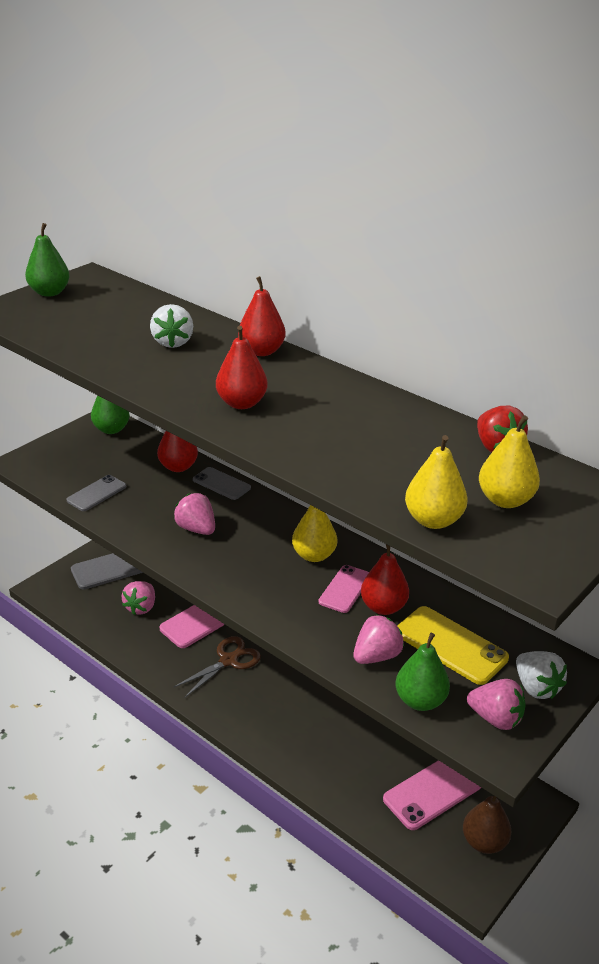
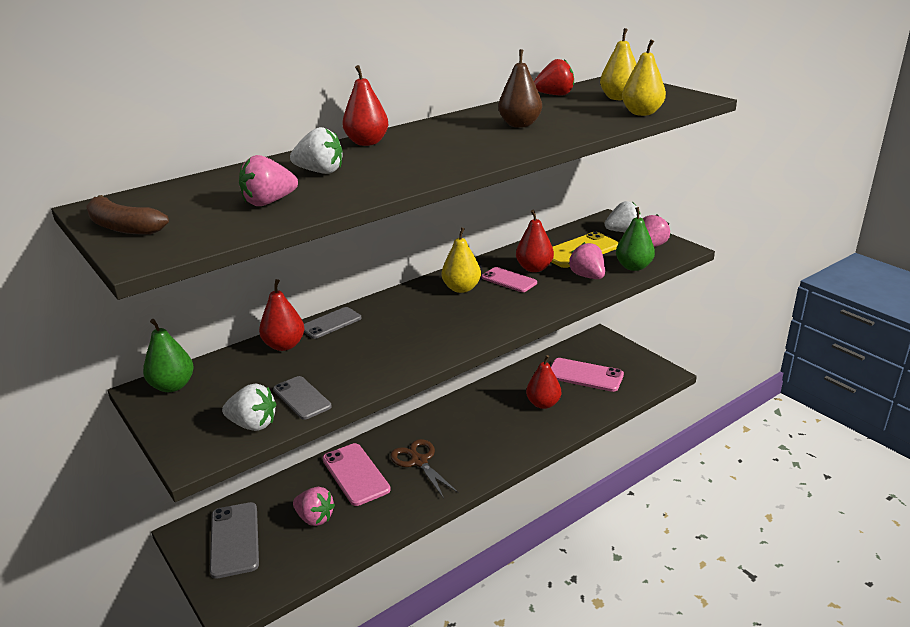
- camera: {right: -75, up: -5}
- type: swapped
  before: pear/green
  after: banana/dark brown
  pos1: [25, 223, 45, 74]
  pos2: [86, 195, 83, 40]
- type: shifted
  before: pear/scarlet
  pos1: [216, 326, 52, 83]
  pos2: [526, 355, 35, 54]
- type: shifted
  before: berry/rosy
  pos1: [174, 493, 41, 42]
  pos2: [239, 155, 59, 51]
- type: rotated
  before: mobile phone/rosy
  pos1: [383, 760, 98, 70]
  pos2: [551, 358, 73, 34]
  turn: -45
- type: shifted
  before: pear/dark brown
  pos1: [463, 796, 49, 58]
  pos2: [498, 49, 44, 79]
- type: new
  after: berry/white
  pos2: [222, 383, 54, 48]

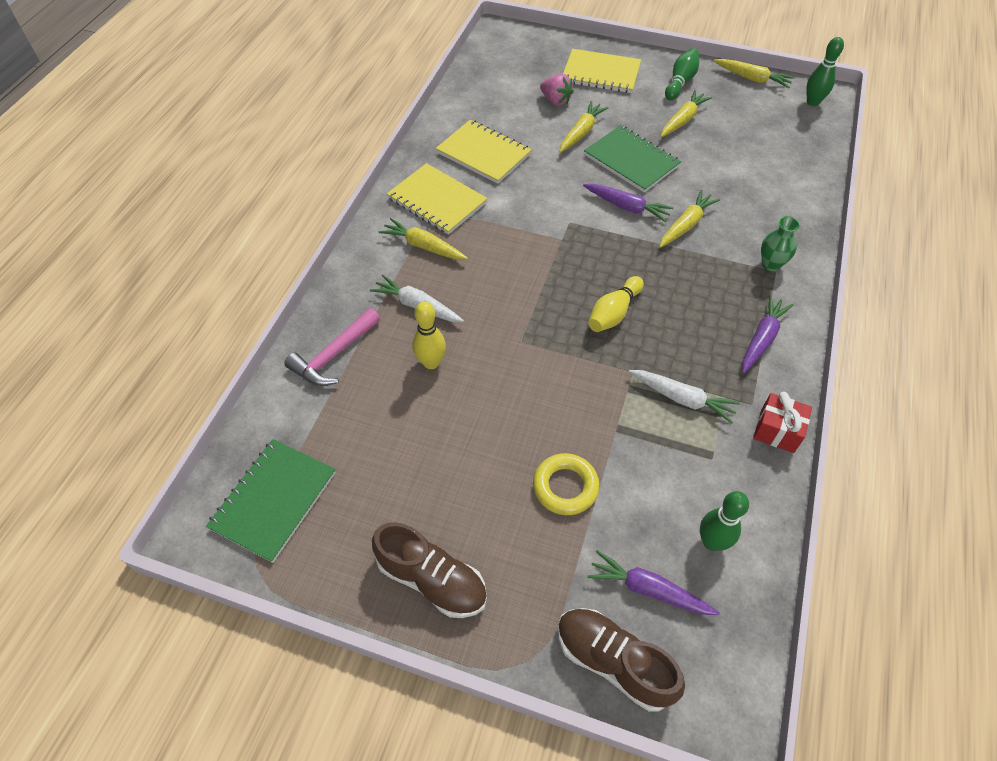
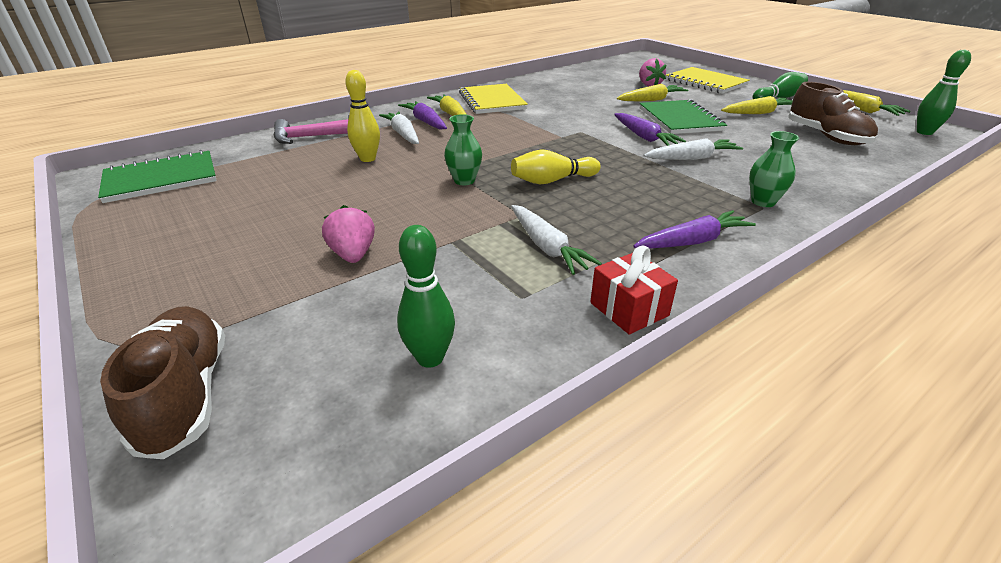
- camera: {right: 35, up: -20}
- type: gone
  before: notepad/bright yellow
  pos1: [436, 120, 96, 64]
- type: repainted
  before: toy carrot/bright yellow
  after: toy carrot/white
  pos1: [659, 190, 61, 58]
  pos2: [644, 138, 99, 22]
- type: swapped
  before: hoop/bright yellow
  after: berry/rosy
  pos1: [533, 453, 67, 62]
  pos2: [322, 205, 53, 58]
- type: shifted
  before: lace-up shoe/dark brown
  pos1: [372, 522, 115, 96]
  pos2: [788, 82, 90, 63]
- type: shifted
  before: toy carrot/purple
  pos1: [587, 550, 133, 65]
  pos2: [398, 101, 49, 29]
- type: new
  after: vase/green
  pos2: [444, 114, 38, 71]

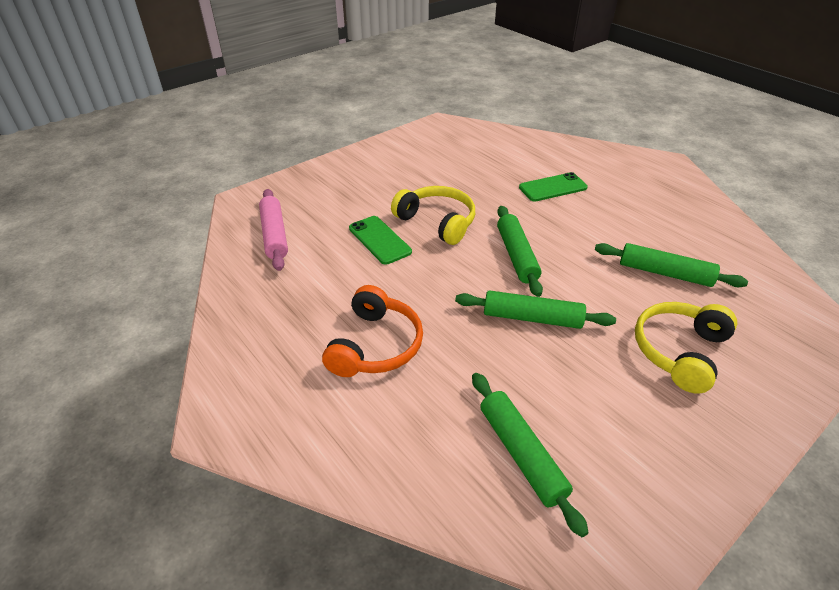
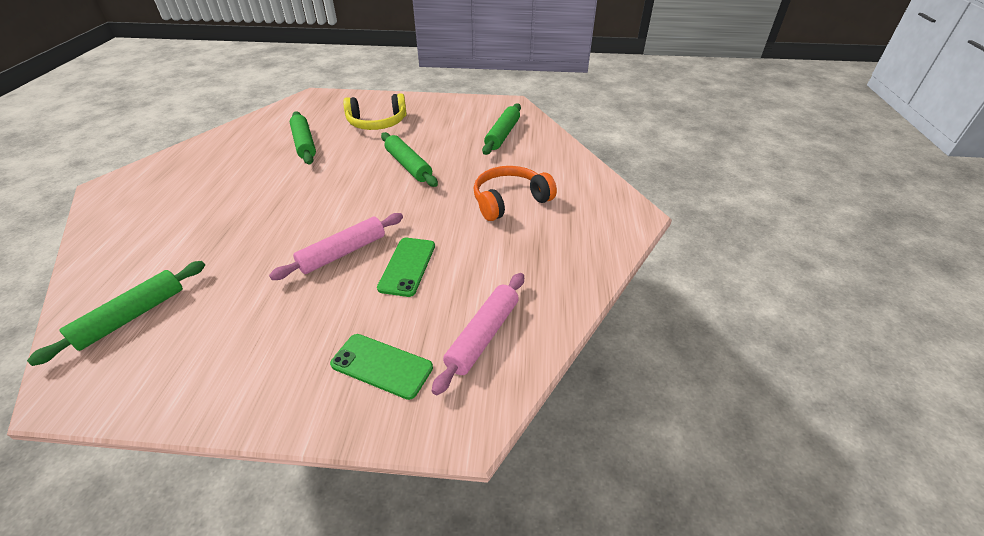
- camera: {right: -135, up: 0}
- type: shifted
  before: mobile phone/green
  pos1: [519, 172, 69, 30]
  pos2: [330, 334, 103, 66]
- type: swapped
  before: headset/bright yellow
  after: dough roller/rosy
  pos1: [391, 186, 84, 59]
  pos2: [269, 213, 134, 67]
- type: shifted
  before: dough roller/green
  pos1: [497, 206, 46, 91]
  pos2: [27, 261, 178, 105]

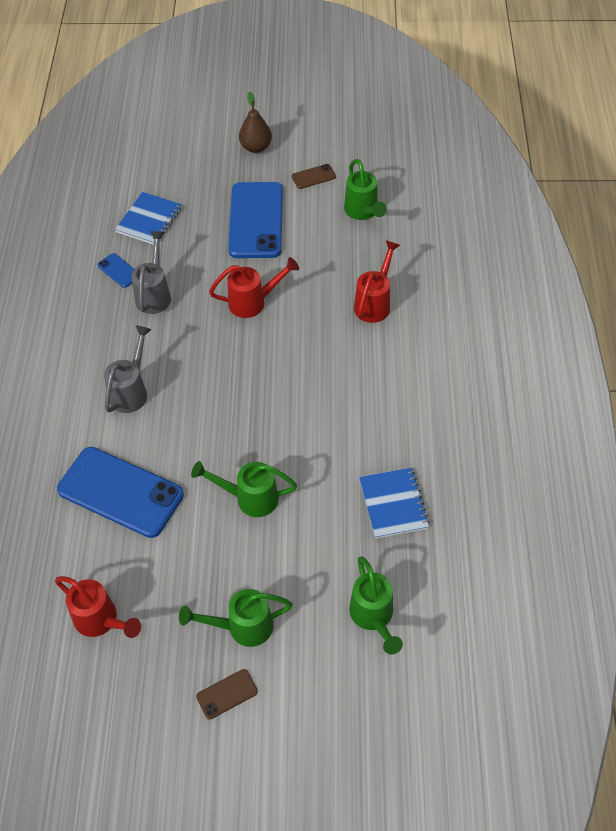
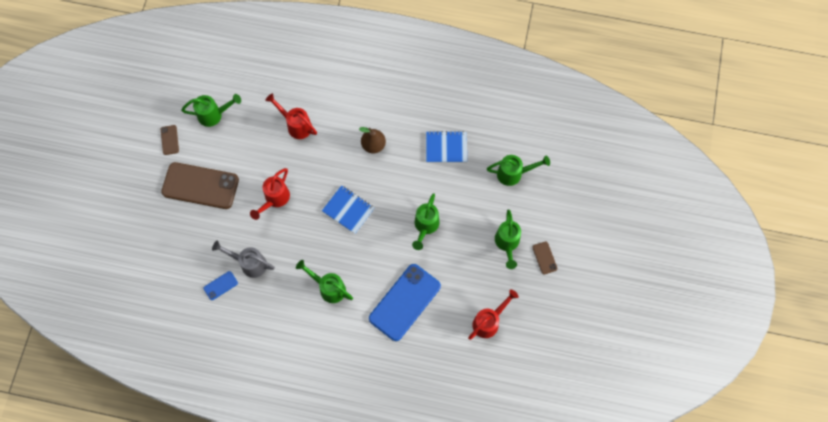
- camera: {right: -80, up: 15}
- type: shifted
  before: pear/dark brown
  pos1: [239, 91, 33, 62]
  pos2: [359, 127, 27, 26]
- type: repainted
  before: mobile phone/royal blue
  after: mobile phone/dark brown
  pos1: [228, 182, 55, 76]
  pos2: [161, 162, 78, 47]
- type: shifted
  before: notepad/royal blue
  pos1: [115, 192, 67, 53]
  pos2: [322, 185, 53, 49]
- type: rotated
  before: watering can/scarlet
  pos1: [209, 257, 90, 61]
  pos2: [250, 168, 40, 52]
  turn: -150
- type: repainted
  before: watering can/ash-grey
  after: watering can/green
  pos1: [104, 325, 48, 88]
  pos2: [296, 260, 57, 43]

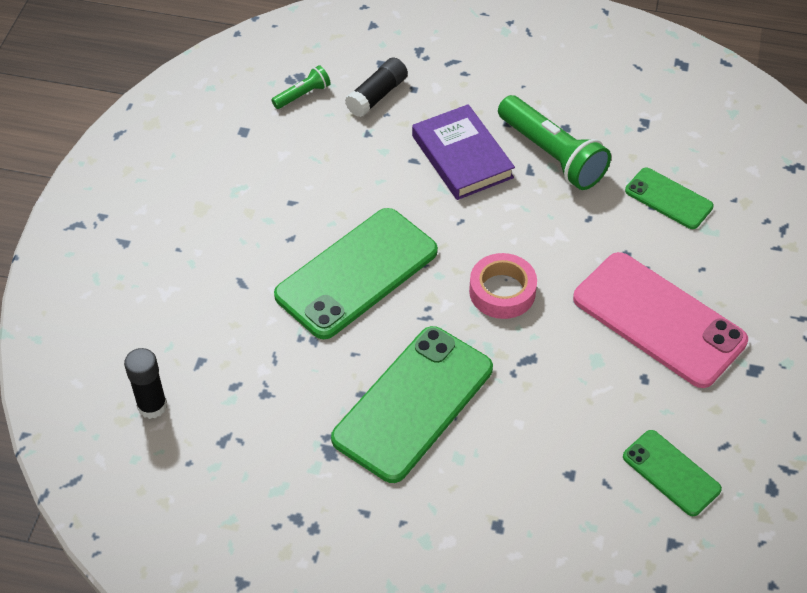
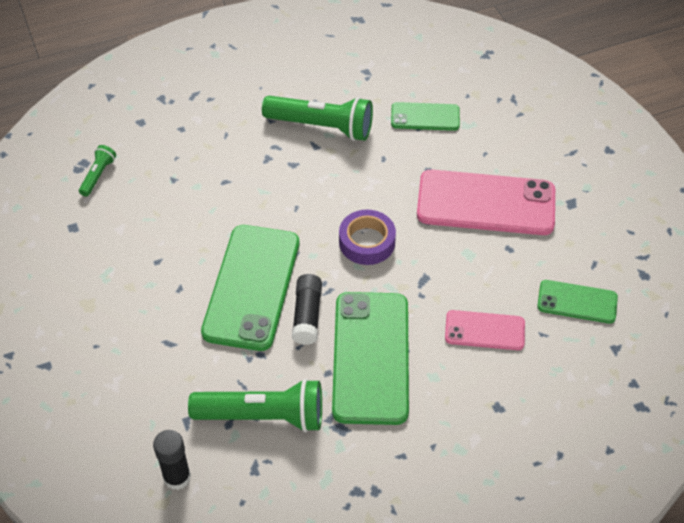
- camera: {right: -35, up: 0}
- type: shifted
  before: glue/jet-black
  pos1: [345, 58, 63, 59]
  pos2: [292, 274, 30, 71]
- type: gone
  before: hardback/purple
  pos1: [412, 104, 103, 96]
- type: repainted
  before: tape/rosy
  after: tape/purple
  pos1: [469, 253, 68, 66]
  pos2: [339, 210, 57, 55]
- type: new
  after: mobile phone/rosy
  pos2: [445, 310, 80, 40]
- type: new
  after: flashlight/green
  pos2: [188, 379, 134, 53]

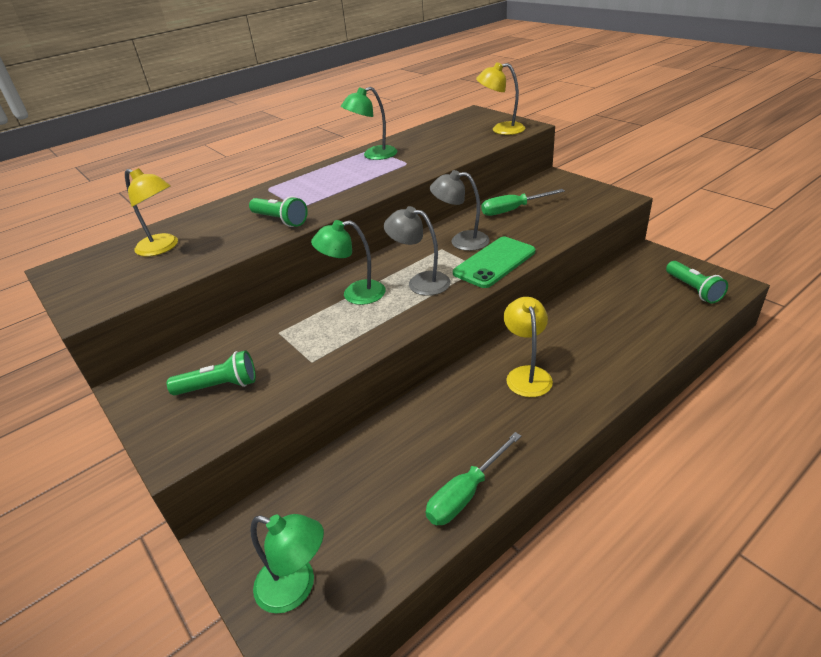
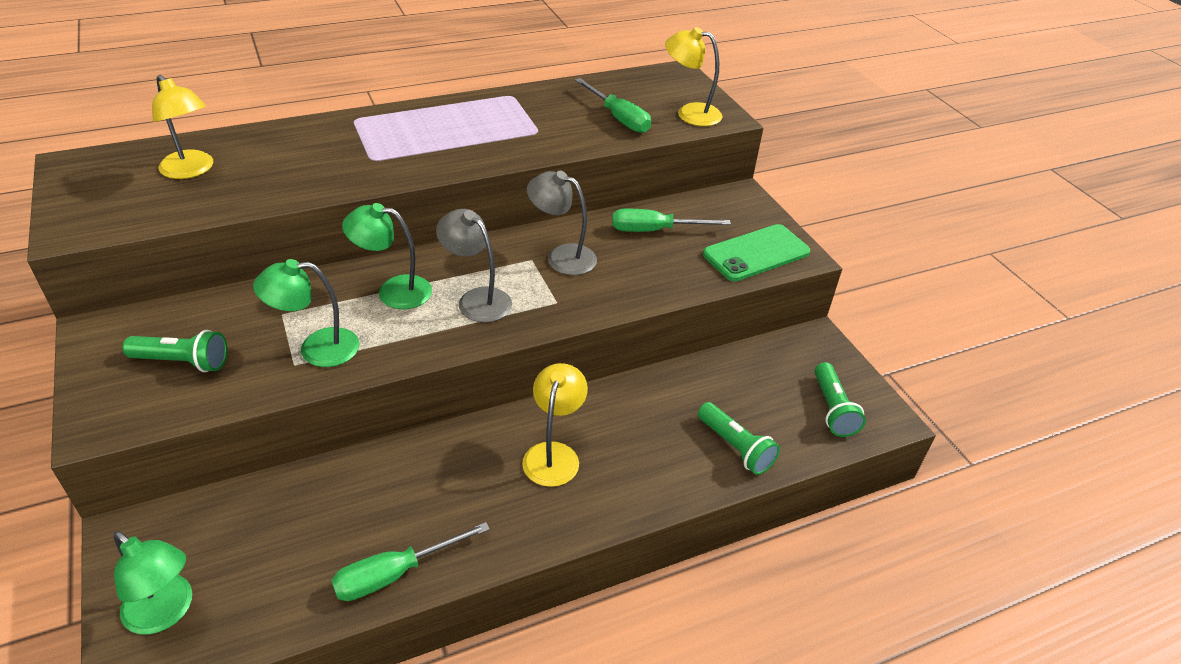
- camera: {right: 10, up: 5}
- type: shifted
  before: lamp/green
  pos1: [341, 87, 56, 73]
  pos2: [253, 259, 107, 108]
- type: shifted
  before: flashlight/green
  pos1: [249, 196, 59, 31]
  pos2: [698, 402, 82, 73]
- type: shifted
  before: mobile phone/green
  pos1: [453, 237, 82, 51]
  pos2: [703, 224, 107, 57]
- type: new
  after: hand screwdriver/green
  pos2: [575, 78, 76, 55]

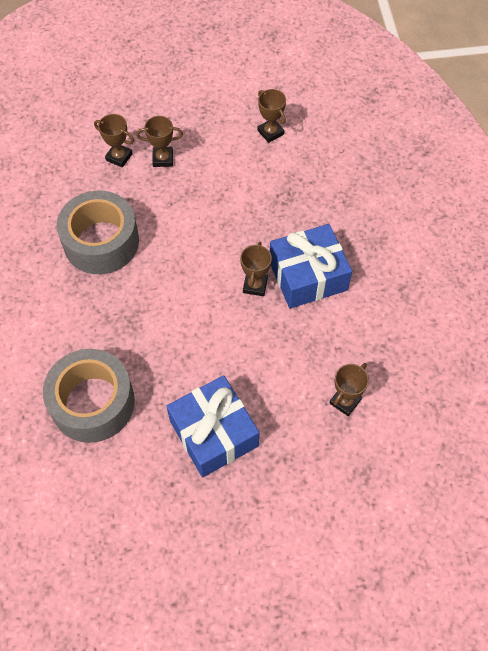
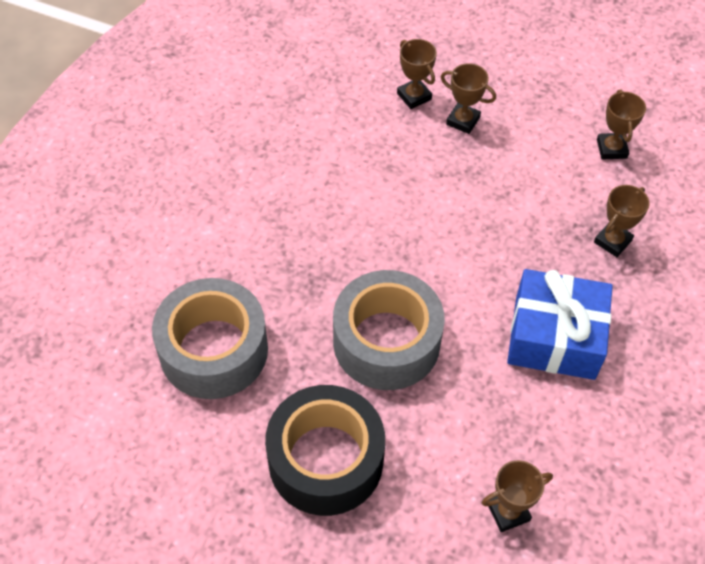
- camera: {right: 30, up: -5}
- type: shifted
  before: tape/ash-grey
  pos1: [57, 191, 82, 83]
  pos2: [333, 270, 112, 120]
- type: shifted
  before: prize cup/dark brown
  pos1: [240, 242, 32, 54]
  pos2: [594, 185, 55, 72]
- type: swapped
  before: present/royal blue
  after: tape/jet-black
  pos1: [166, 375, 93, 102]
  pos2: [265, 385, 120, 131]

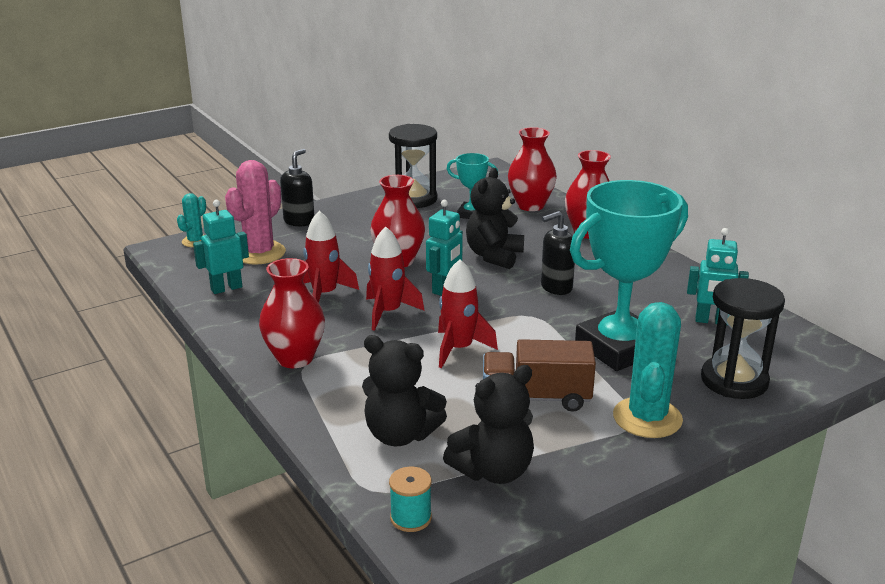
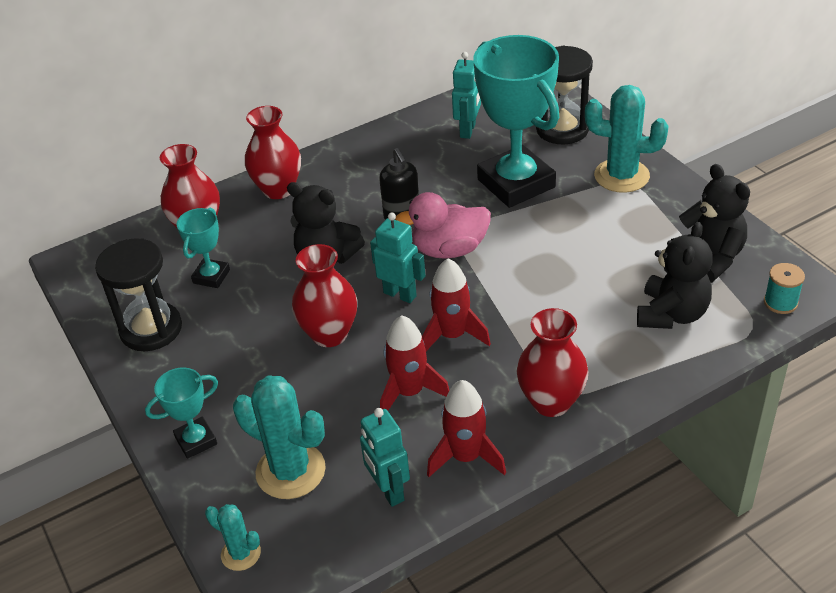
- camera: {right: -85, up: 15}
- type: swapped
  before: soap dispenser/jet-black
  after: prize cup/turquoise
  pos1: [280, 149, 35, 77]
  pos2: [145, 367, 73, 92]
- type: repainted
  before: prickly plant/rosy
  after: prickly plant/turquoise
  pos1: [225, 160, 61, 105]
  pos2: [233, 375, 93, 124]
- type: shifted
  before: spaceship/scarlet
  pos1: [438, 259, 60, 109]
  pos2: [427, 380, 79, 97]
- type: gone
  before: truck/dark brown
  pos1: [483, 339, 113, 73]
- type: new
  after: rubber duck/rosy
  pos2: [395, 192, 96, 67]

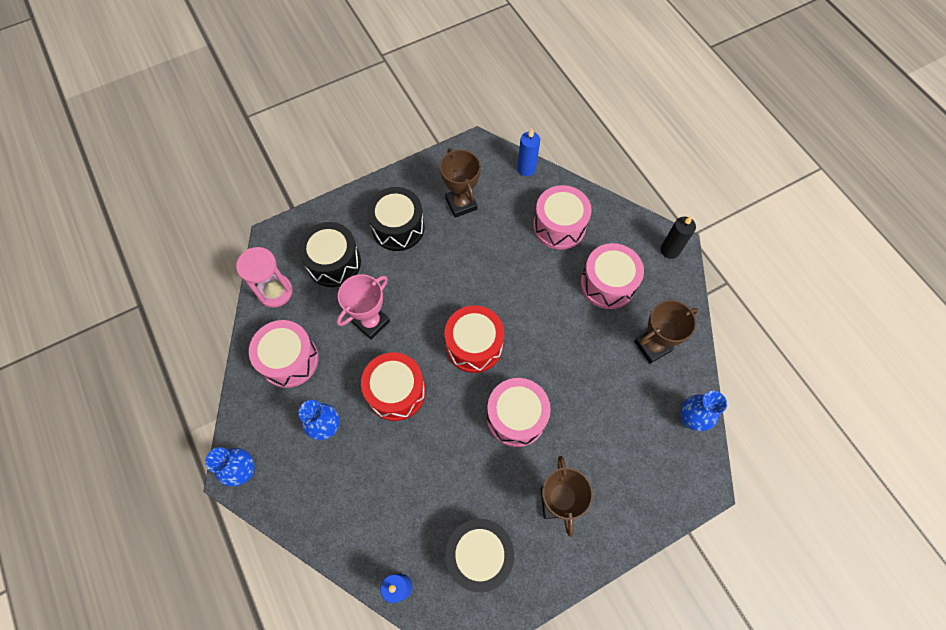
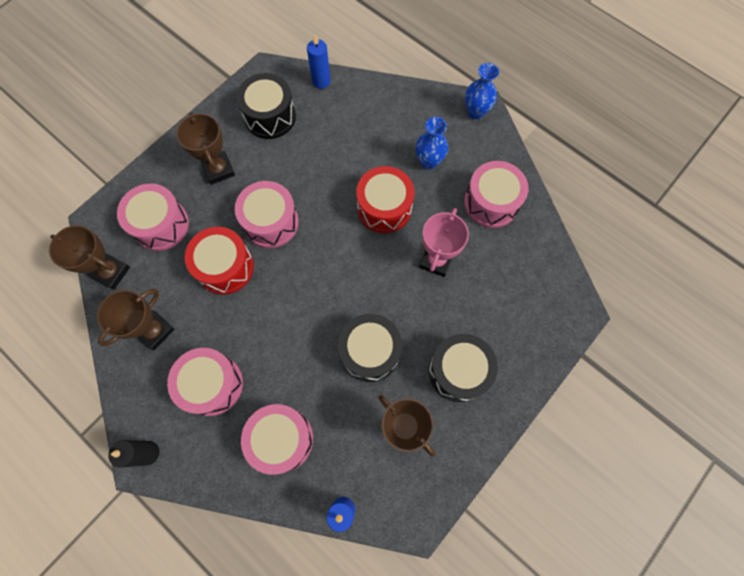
- camera: {right: 160, up: 5}
- type: shifted
  before: snare drum/jet-black
  pos1: [298, 222, 63, 65]
  pos2: [338, 314, 64, 68]
- type: gone
  before: sandglass/rosy
  pos1: [236, 247, 57, 61]
- type: shifted
  before: snare drum/scarlet
  pos1: [444, 305, 60, 68]
  pos2: [185, 227, 69, 67]
- type: swapped
  before: vase/royal blue
  after: prize cup/dark brown
  pos1: [680, 391, 47, 40]
  pos2: [49, 225, 81, 65]
- type: new
  after: snare drum/rosy
  pos2: [117, 184, 72, 67]

